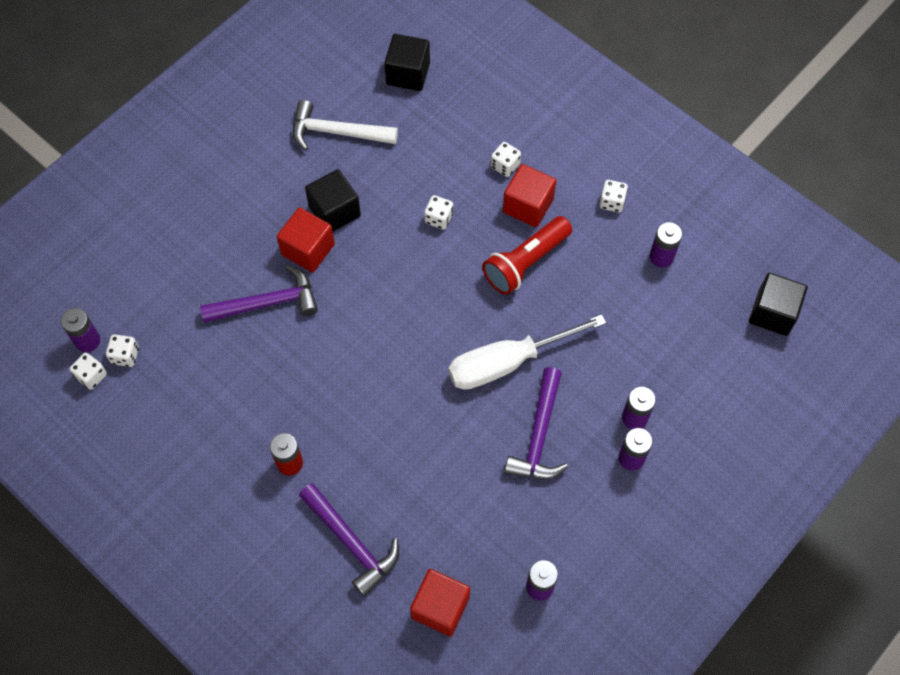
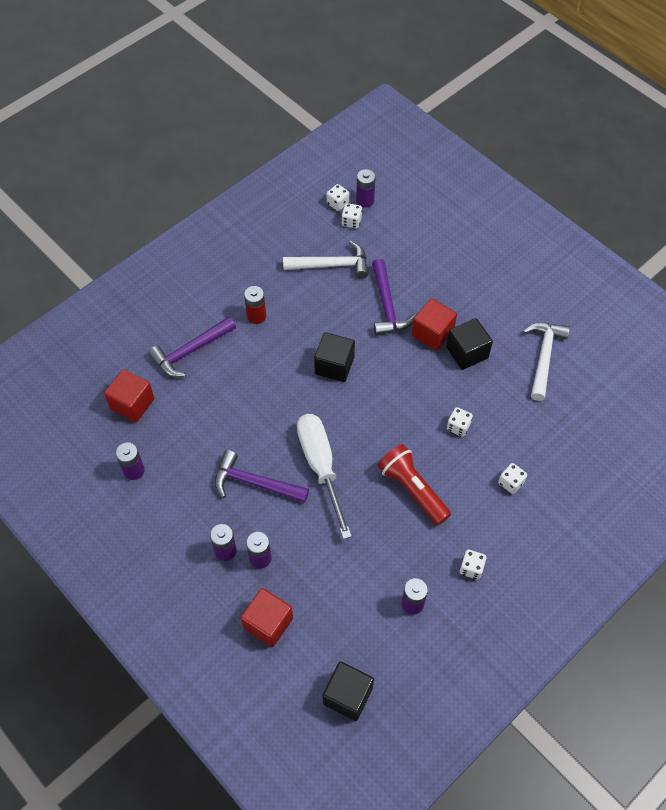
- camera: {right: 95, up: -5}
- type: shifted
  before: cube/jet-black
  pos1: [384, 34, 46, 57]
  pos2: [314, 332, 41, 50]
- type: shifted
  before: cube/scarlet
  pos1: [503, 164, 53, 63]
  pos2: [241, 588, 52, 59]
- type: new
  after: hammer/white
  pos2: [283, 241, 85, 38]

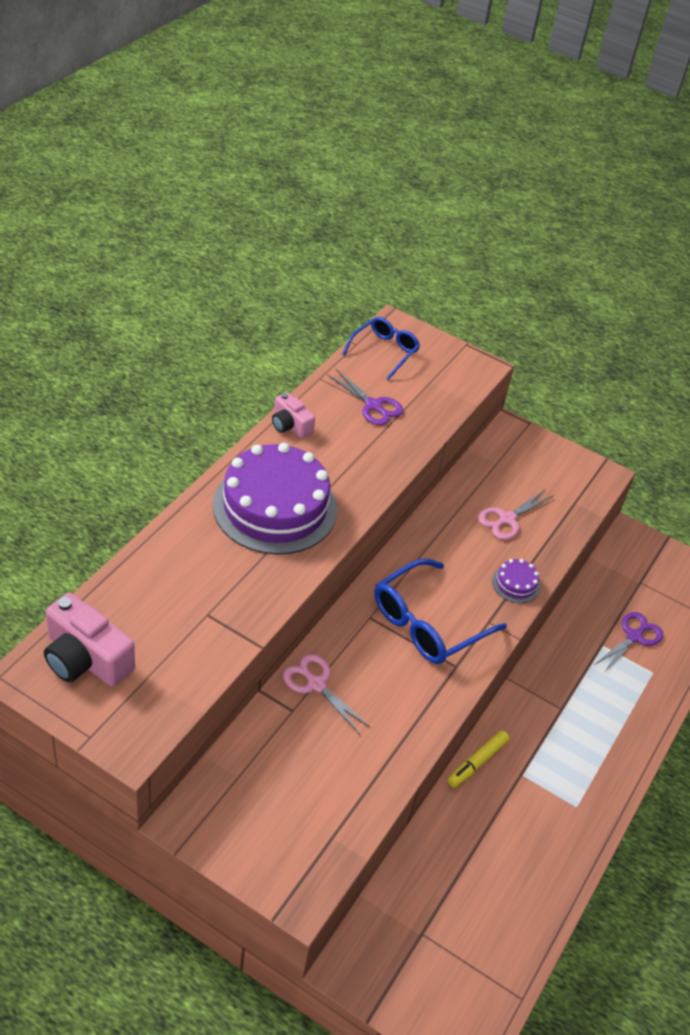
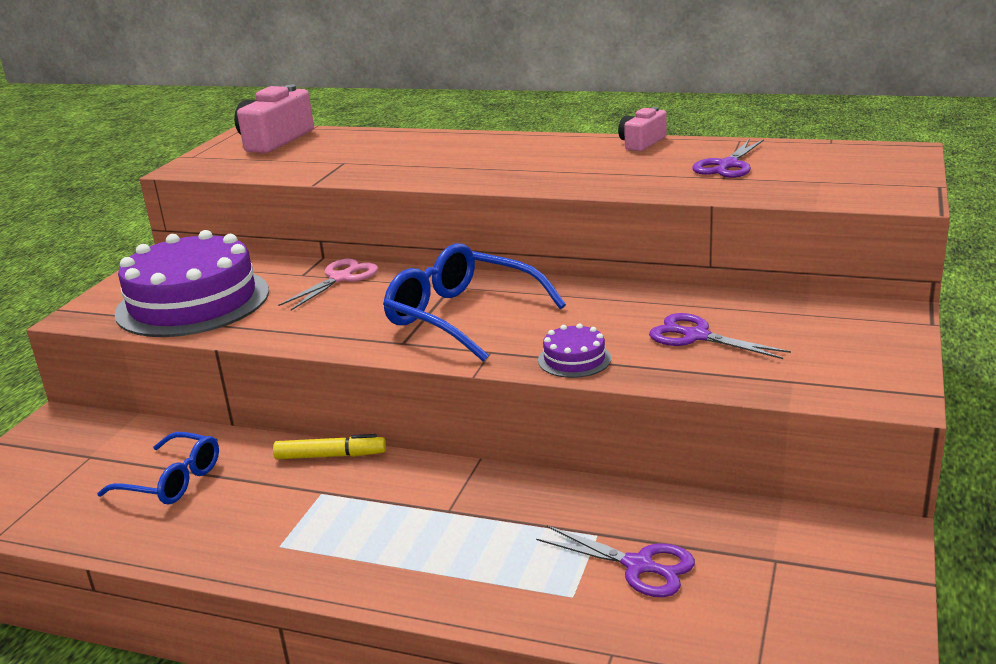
- camera: {right: 85, up: -20}
- type: shifted
  before: eyeglasses/royal blue
  pos1: [342, 317, 78, 63]
  pos2: [97, 432, 122, 73]
- type: shifted
  before: cake/purple
  pos1: [213, 443, 124, 112]
  pos2: [114, 230, 155, 107]
- type: repainted
  before: scissors/rosy
  after: scissors/purple
  pos1: [478, 490, 75, 50]
  pos2: [649, 313, 142, 46]
- type: rotated
  before: marker/bright yellow
  pos1: [448, 730, 62, 58]
  pos2: [273, 434, 113, 25]
  turn: 150

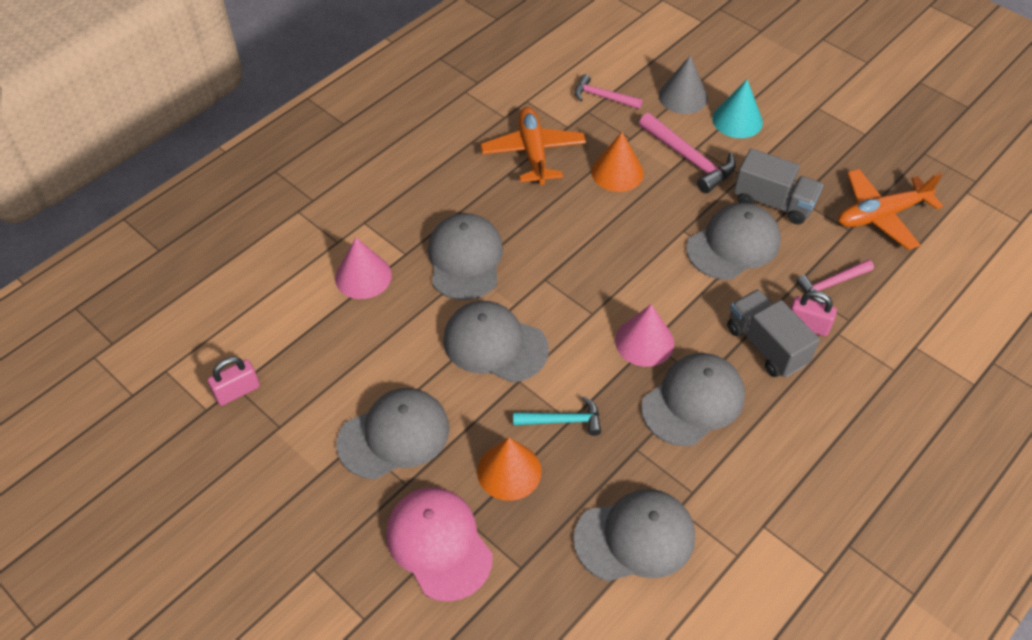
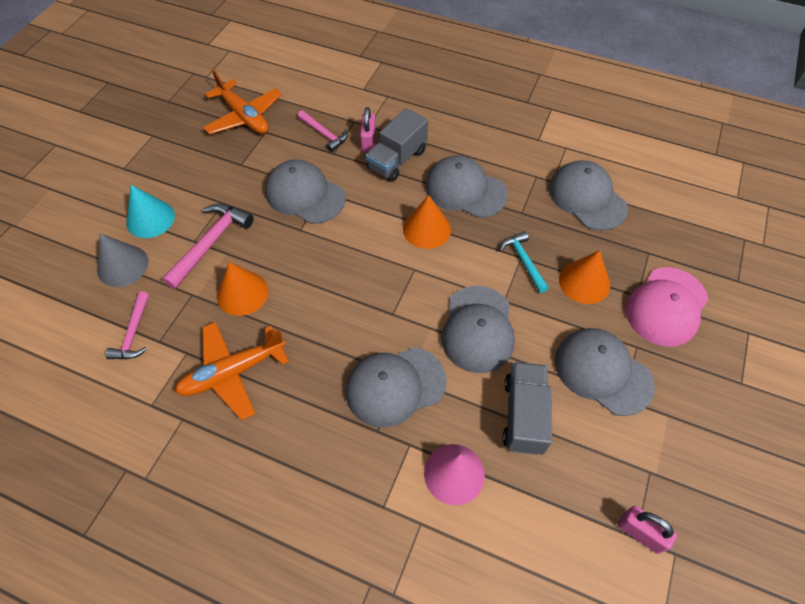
- camera: {right: -110, up: 5}
- type: shifted
  before: truck/ash-grey
  pos1: [734, 148, 89, 77]
  pos2: [503, 362, 49, 93]
- type: repainted
  before: solid cone/rosy
  after: solid cone/orange
  pos1: [615, 304, 59, 63]
  pos2: [403, 195, 48, 54]

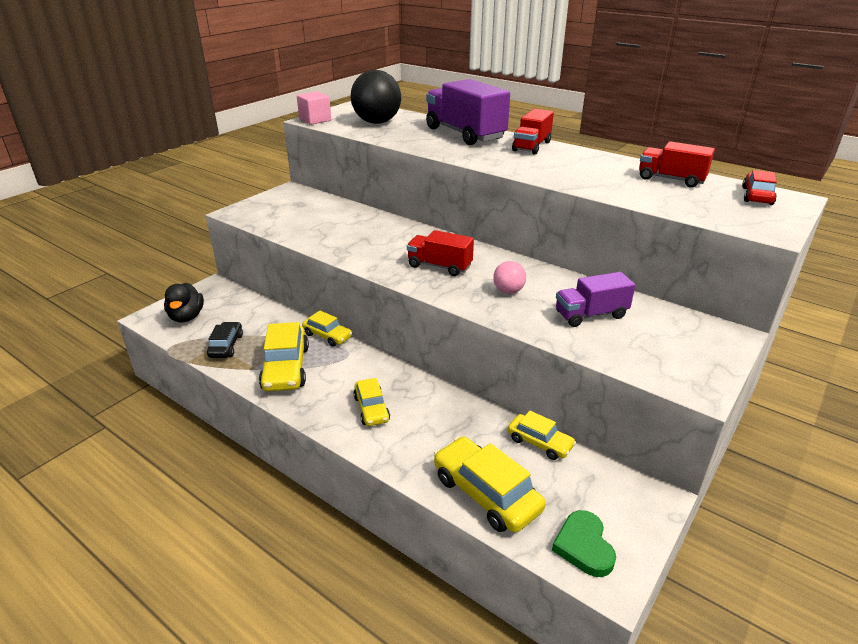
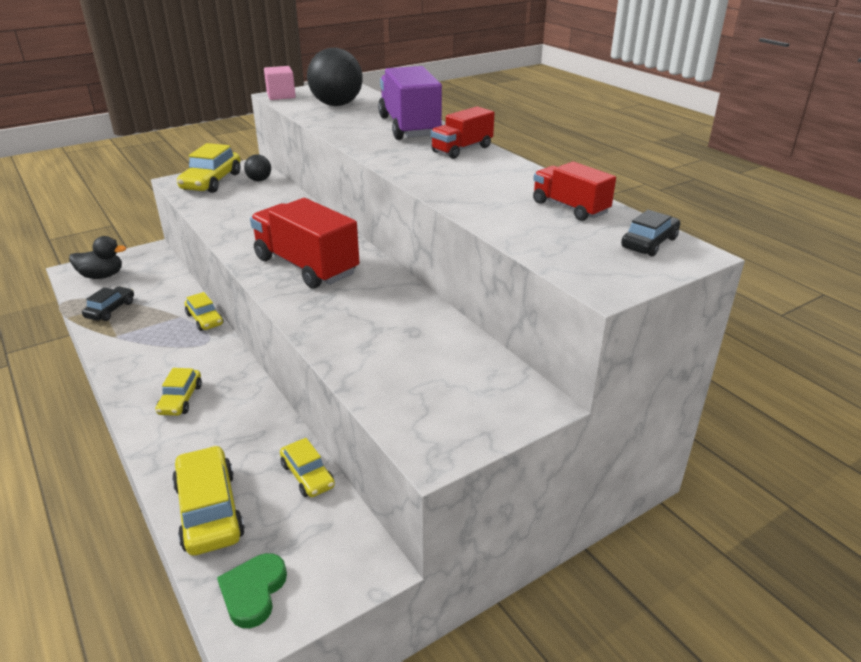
- camera: {right: 20, up: 0}
- type: repainted
  before: automobile/scarlet
  after: automobile/jet-black
  pos1: [742, 170, 35, 35]
  pos2: [621, 210, 59, 47]
- type: scaled
  before: truck/scarlet
  pos1: [407, 230, 67, 46]
  pos2: [250, 198, 110, 91]
  scale: 1.7
- type: gone
  before: play ball/rosy
  pos1: [493, 261, 33, 33]
- type: gone
  before: truck/purple
  pos1: [556, 272, 79, 55]
- type: rotated
  before: rubber duck/jet-black
  pos1: [164, 283, 40, 39]
  pos2: [69, 236, 57, 43]
  turn: -105
- type: shifted
  before: automobile/bright yellow
  pos1: [259, 322, 50, 70]
  pos2: [177, 143, 63, 50]
- type: new
  after: play ball/jet-black
  pos2: [244, 154, 27, 27]

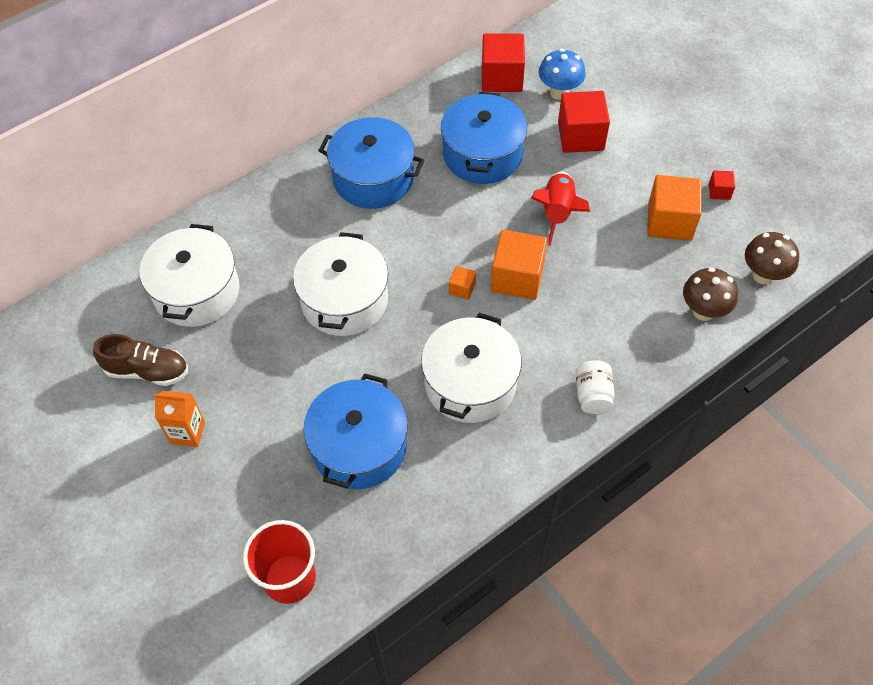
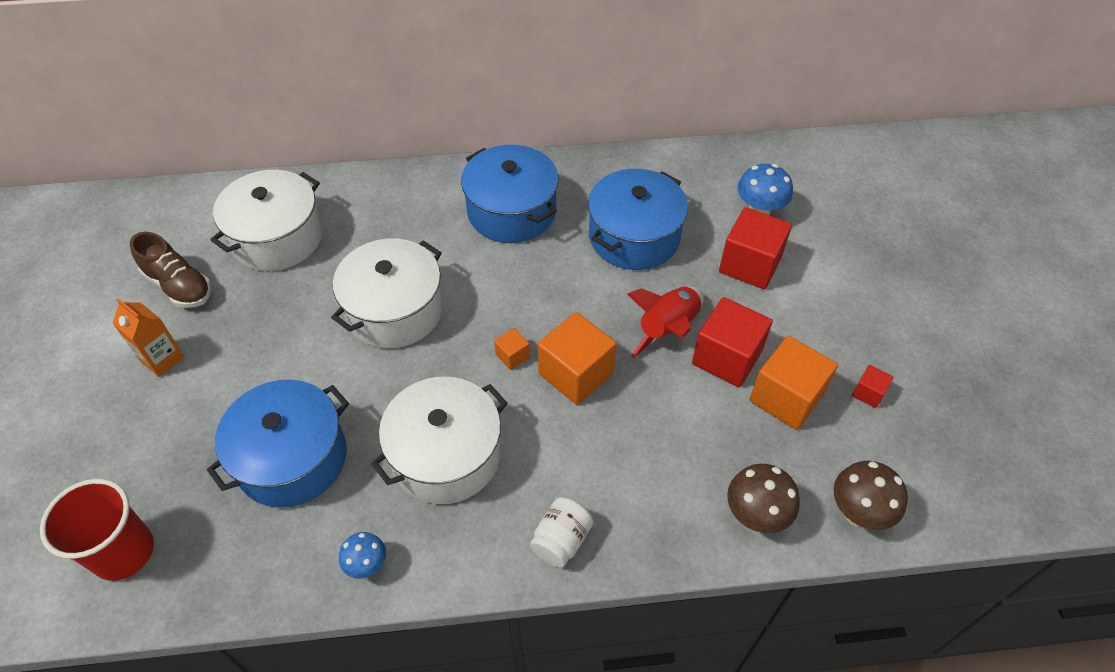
- camera: {right: 30, up: -5}
- type: shifted
  before: cube/scarlet
  pos1: [482, 33, 43, 59]
  pos2: [692, 297, 81, 90]
- type: new
  after: mushroom/royal blue
  pos2: [339, 532, 47, 47]

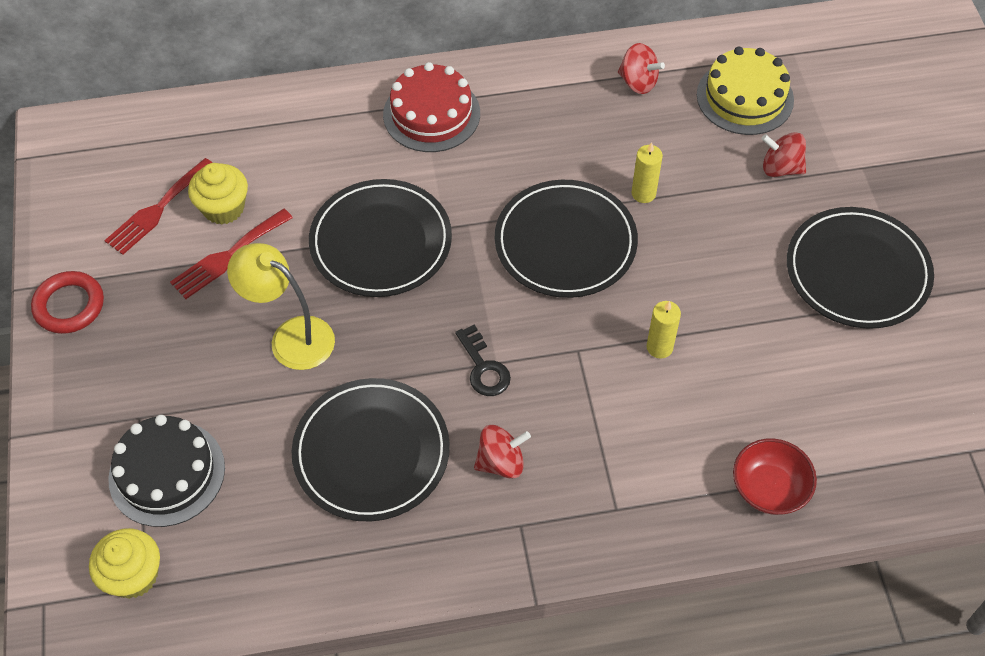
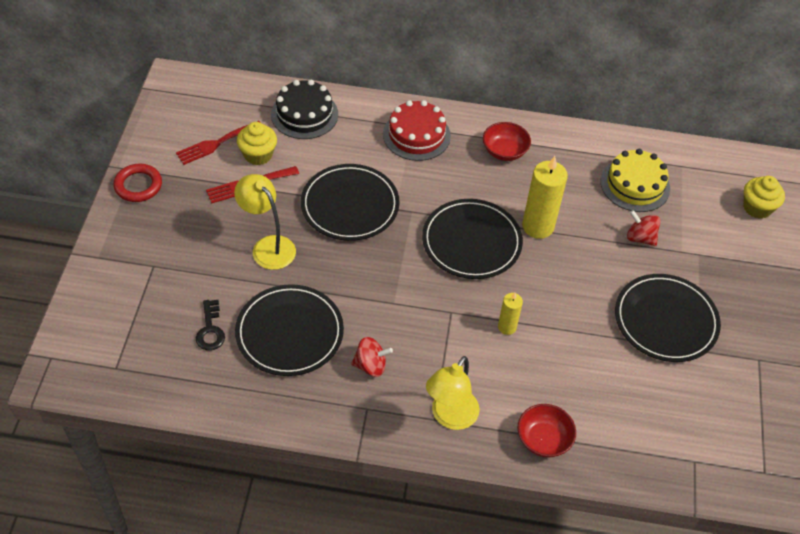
- camera: {right: 15, up: -5}
- type: gone
  before: spinning top/scarlet
  pos1: [618, 43, 47, 51]
- type: scaled
  before: wax candle/bright yellow
  pos1: [631, 142, 32, 61]
  pos2: [522, 156, 46, 83]
  scale: 1.83
- type: shifted
  before: key/jet-black
  pos1: [455, 324, 56, 72]
  pos2: [196, 300, 29, 50]
- type: shifted
  before: cake/jet-black
  pos1: [108, 415, 117, 112]
  pos2: [271, 80, 67, 59]
- type: shifted
  before: fairy cake/bright yellow
  pos1: [89, 528, 71, 71]
  pos2: [743, 176, 42, 43]
- type: new
  after: deep dish/scarlet
  pos2: [483, 122, 48, 39]
- type: new
  after: lamp/bright yellow
  pos2: [426, 356, 54, 74]

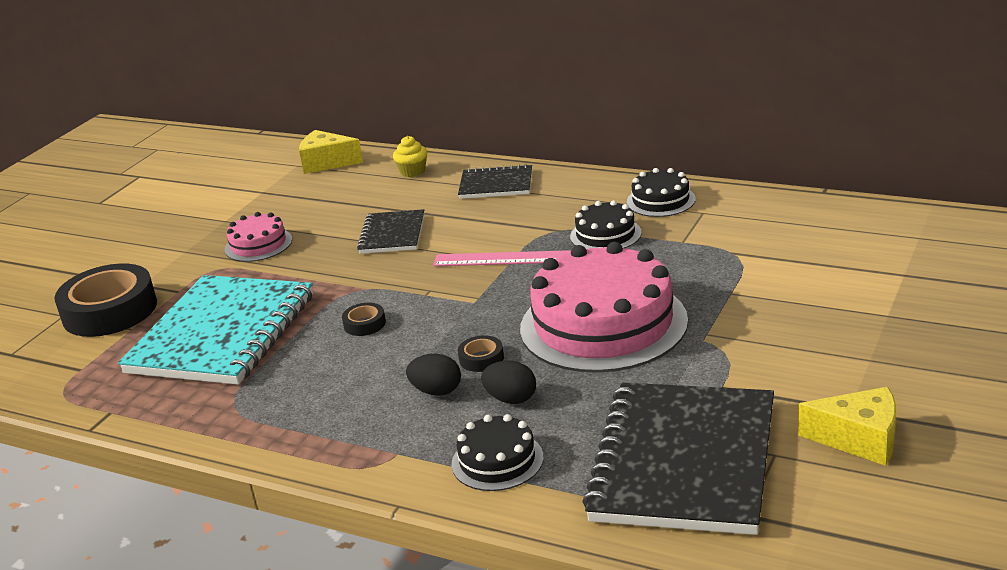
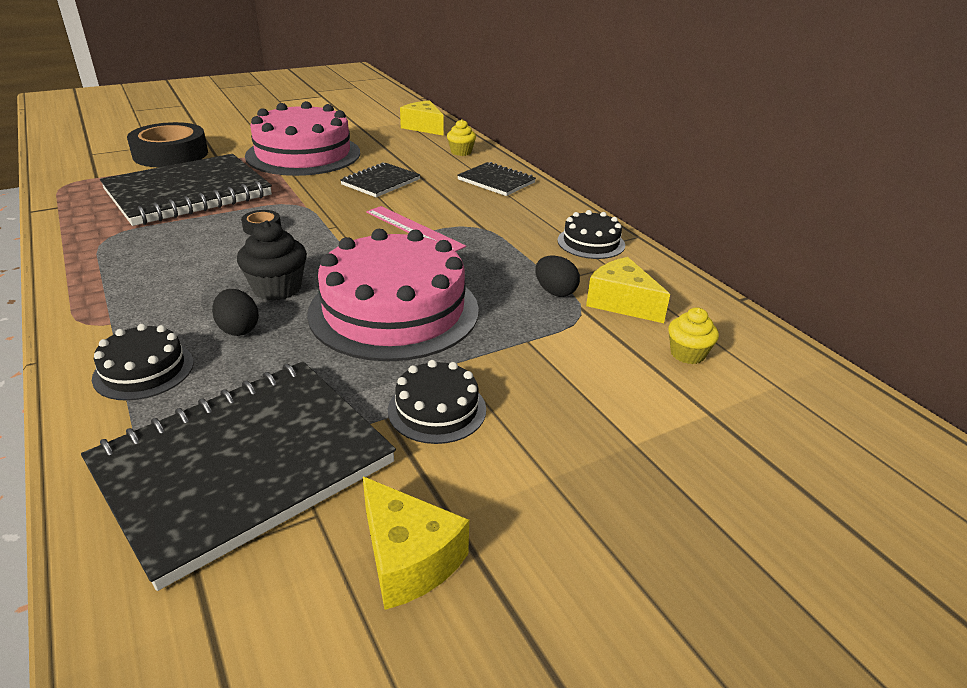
- camera: {right: 30, up: 5}
- type: shifted
  before: cake/jet-black
  pos1: [570, 200, 72, 49]
  pos2: [388, 360, 98, 84]
- type: scaled
  before: cake/rosy
  pos1: [225, 212, 67, 50]
  pos2: [245, 101, 115, 75]
  scale: 2.09
- type: repainted
  before: notepad/turquoise
  after: notepad/jet-black
  pos1: [118, 275, 195, 110]
  pos2: [100, 154, 172, 72]
- type: swapped
  before: tape/jet-black
  after: fairy cake/jet-black
  pos1: [458, 335, 46, 37]
  pos2: [237, 221, 70, 80]
- type: shifted
  before: toy egg/jet-black
  pos1: [406, 354, 55, 42]
  pos2: [535, 255, 45, 42]
- type: new
  after: cheese wedge/bright yellow
  pos2: [586, 257, 84, 66]
- type: new
  after: fairy cake/bright yellow
  pos2: [668, 307, 51, 57]

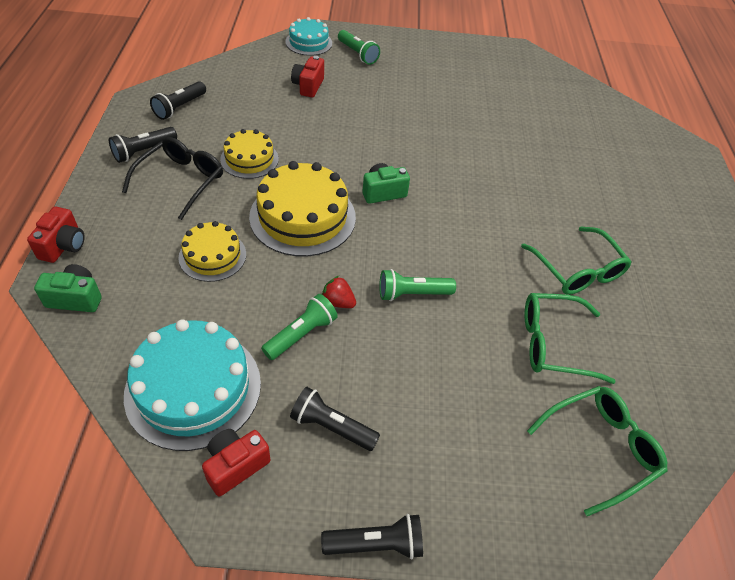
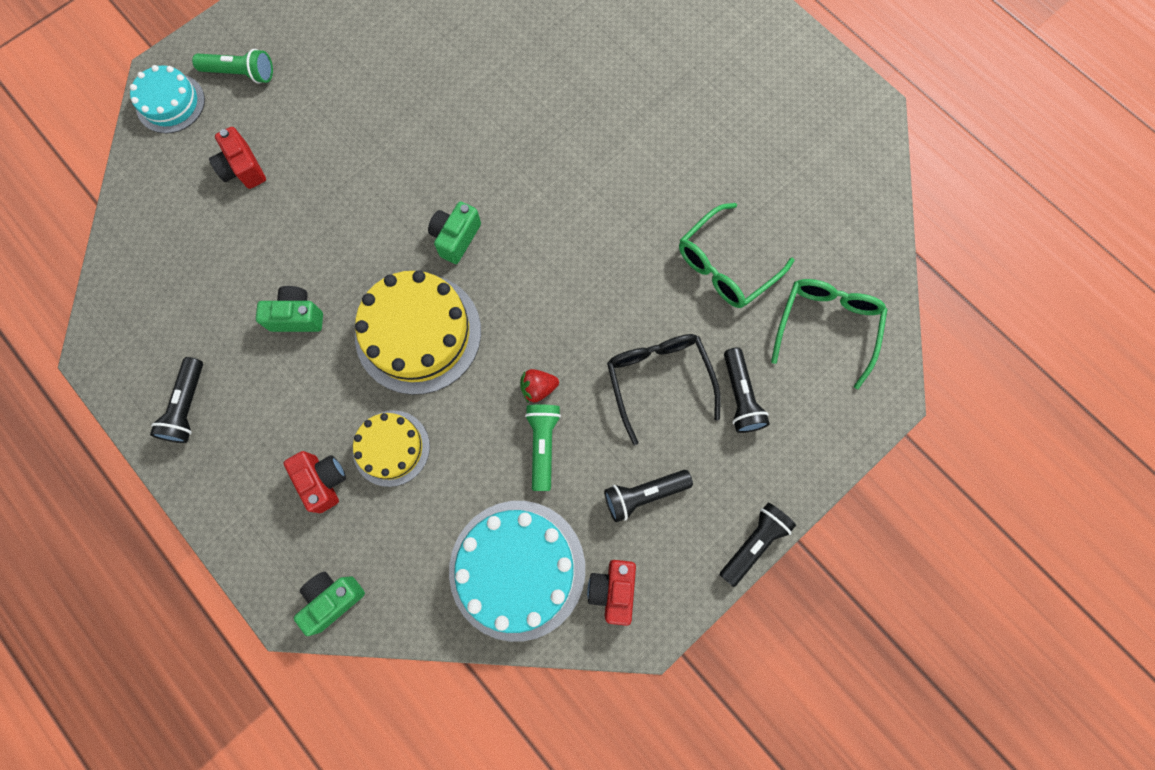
- camera: {right: -40, up: 25}
- type: shifted
  before: flashlight/jet-black
  pos1: [150, 81, 56, 39]
  pos2: [724, 347, 46, 86]
- type: swapped
  before: cake/bright yellow
  after: camera/green
  pos1: [220, 129, 59, 50]
  pos2: [256, 286, 67, 46]
- type: shifted
  before: eyeglasses/jet-black
  pos1: [122, 137, 101, 83]
  pos2: [607, 334, 114, 111]
- type: shifted
  before: camera/scarlet
  pos1: [27, 207, 58, 56]
  pos2: [283, 451, 63, 62]
- type: gone
  before: eyeglasses/green
  pos1: [521, 227, 111, 67]
- type: gone
  before: flashlight/green
  pos1: [379, 269, 77, 32]

